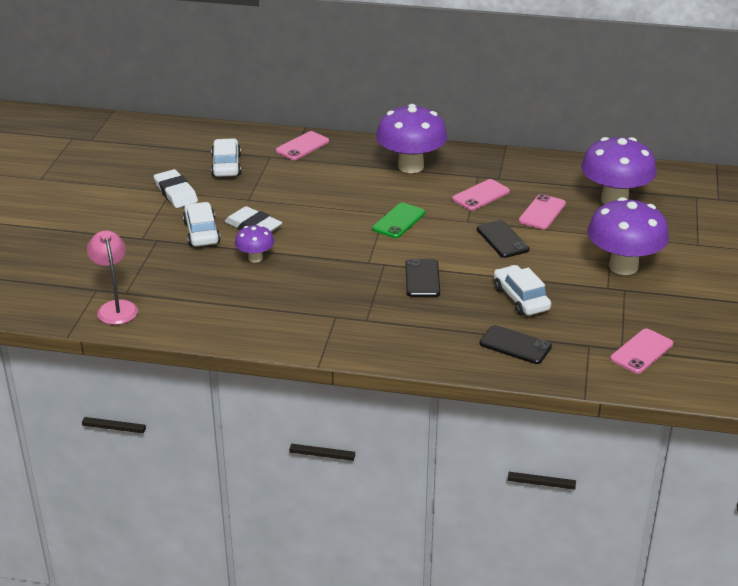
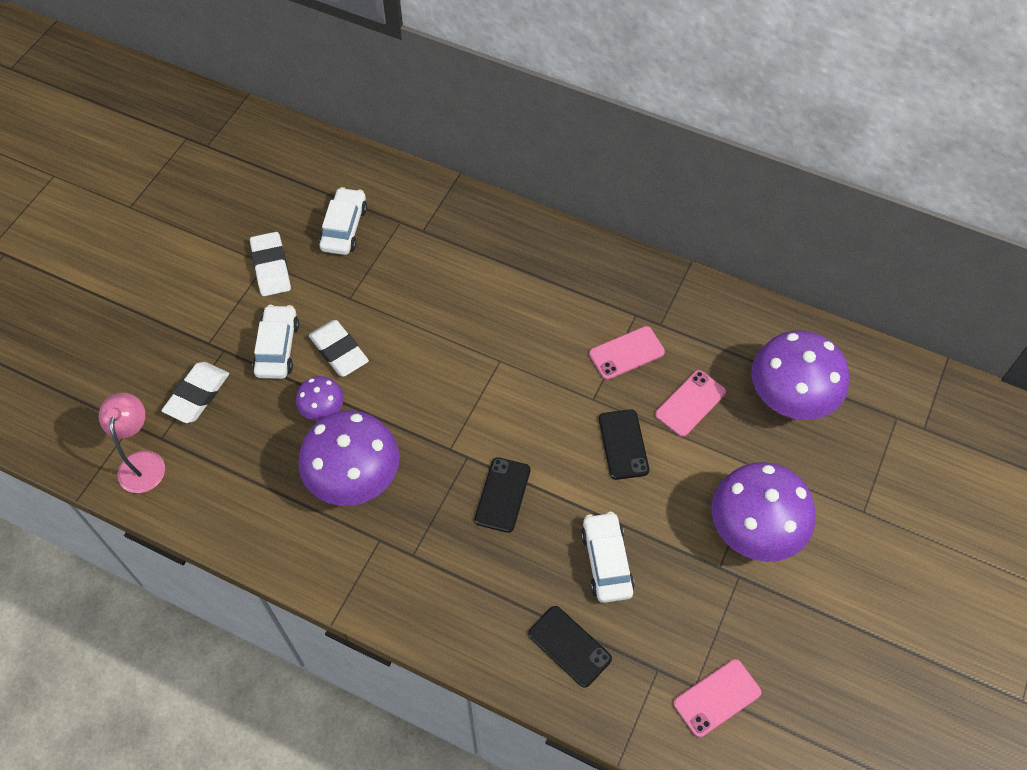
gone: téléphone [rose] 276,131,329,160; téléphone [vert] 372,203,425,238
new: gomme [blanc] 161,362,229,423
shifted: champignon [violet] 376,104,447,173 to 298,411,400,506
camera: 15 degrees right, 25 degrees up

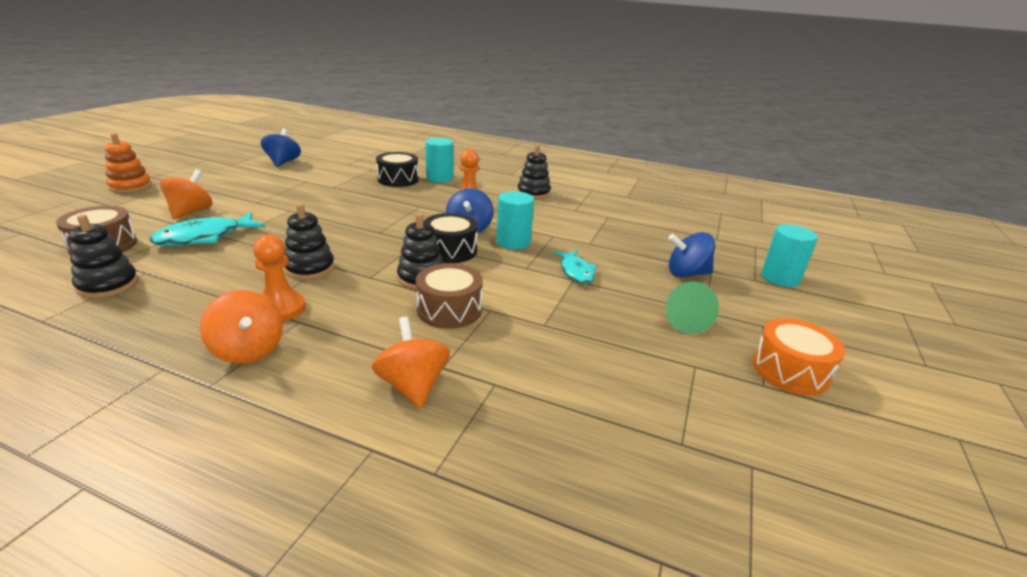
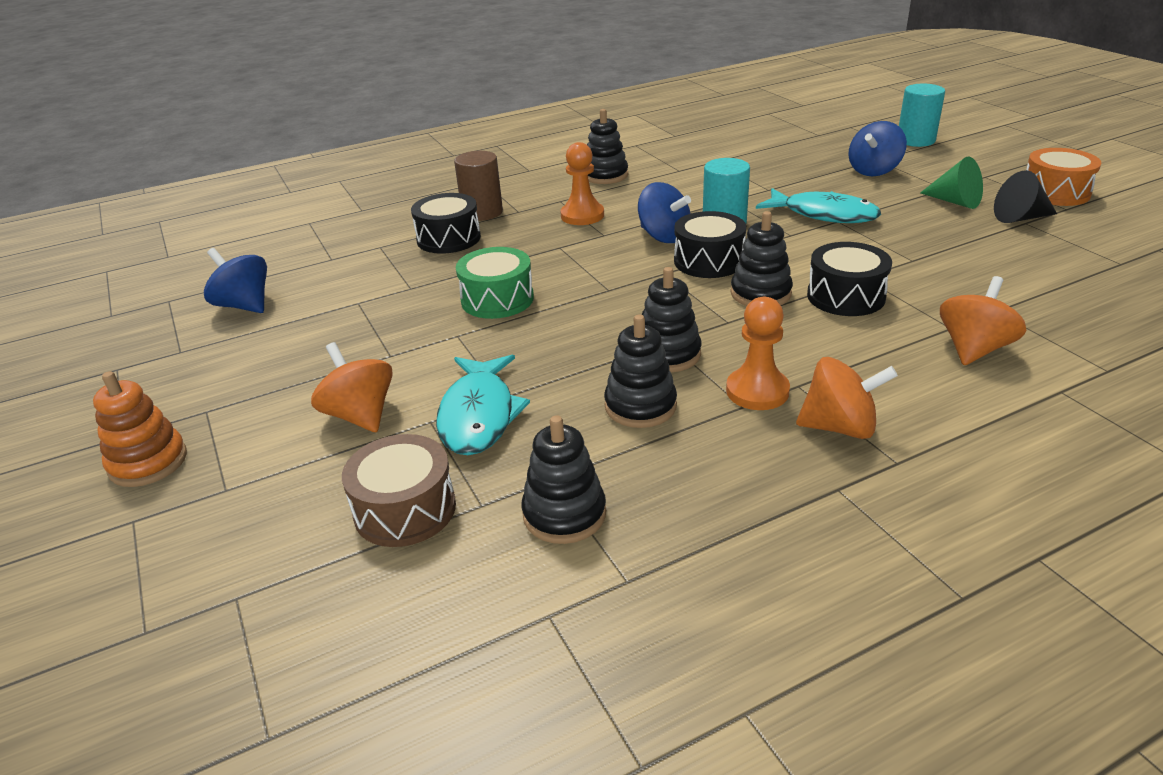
new: tambour [vert] 456,247,534,319; jouet à empiler [noir] 604,315,677,428; cône [noir] 994,170,1057,223
repainted: cylindre [turquoise] 425,138,453,183 to cylindre [marron] 454,151,503,221; tambour [marron] 416,263,483,329 to tambour [noir] 807,242,892,316
rotated: toupie [orange] 372,317,450,408 = 940,276,1026,365 105 degrees clockwise
scaled: poisson [turquoise] 553,250,597,284 = 756,188,881,223 x1.50
camera: 45 degrees left, 5 degrees up

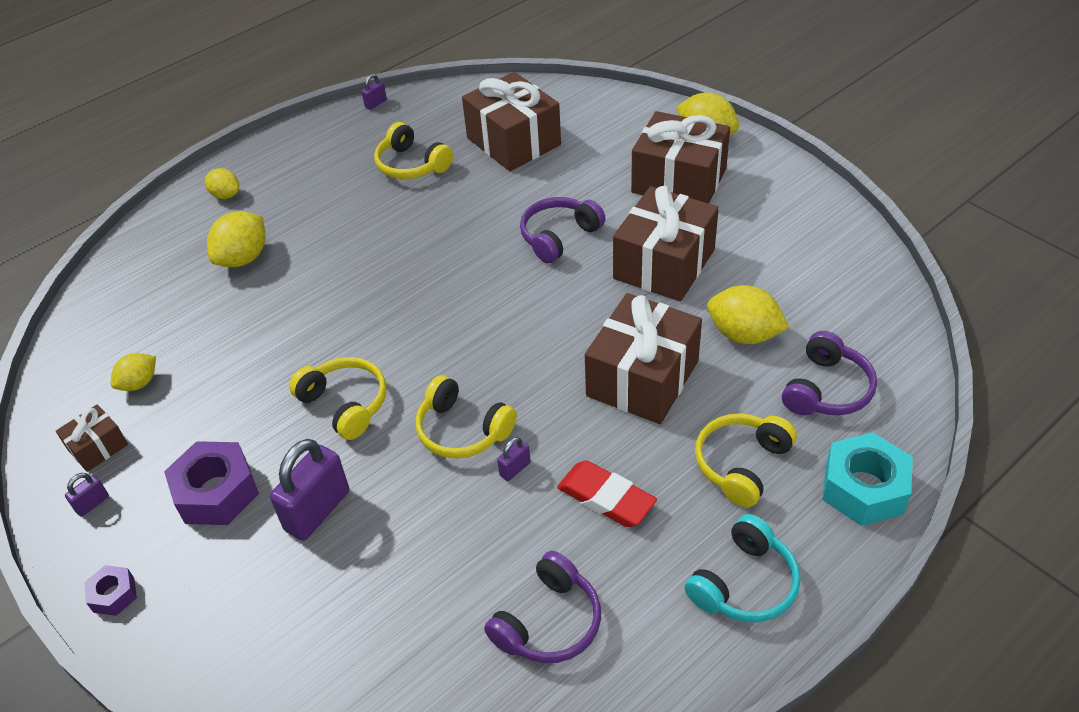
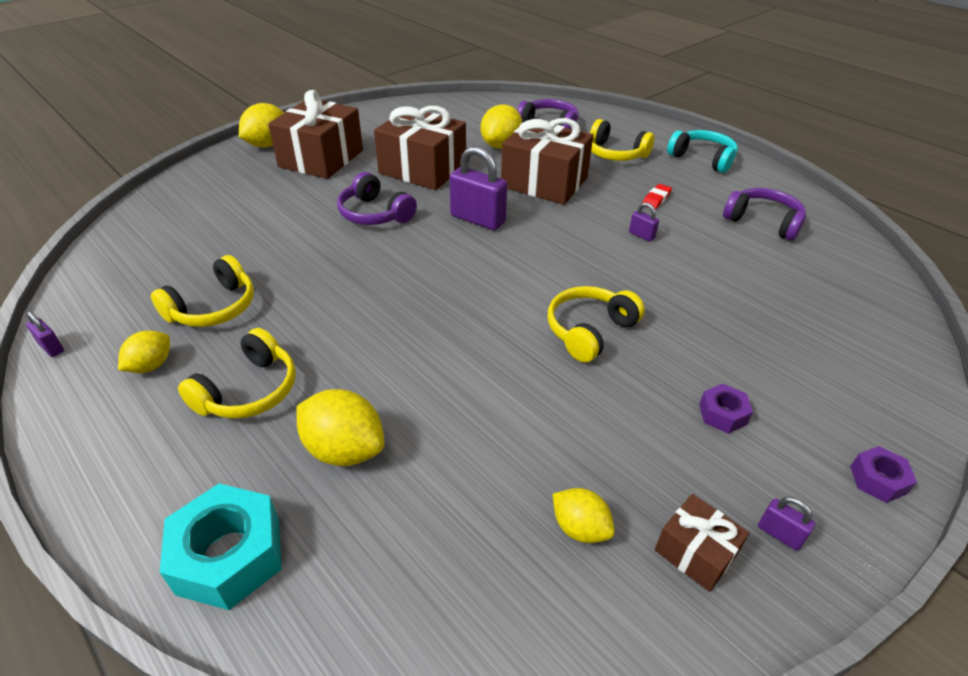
gone: cadeau [marron] 462,72,561,171
shifted: citron [jaune] 205,168,239,199 to 118,331,170,373; écrou [turquoise] 822,432,913,526 to 160,484,282,610; casque audio [jaune] 416,375,517,459 to 178,328,296,419; cadenas [violet] 270,439,349,541 to 450,146,508,230
scaled: gomme [rouge] 557,460,657,527 = 643,184,672,209 x0.57; écrou [violet] 164,441,259,525 = 699,384,753,434 x0.53
camera: 95 degrees left, 5 degrees down

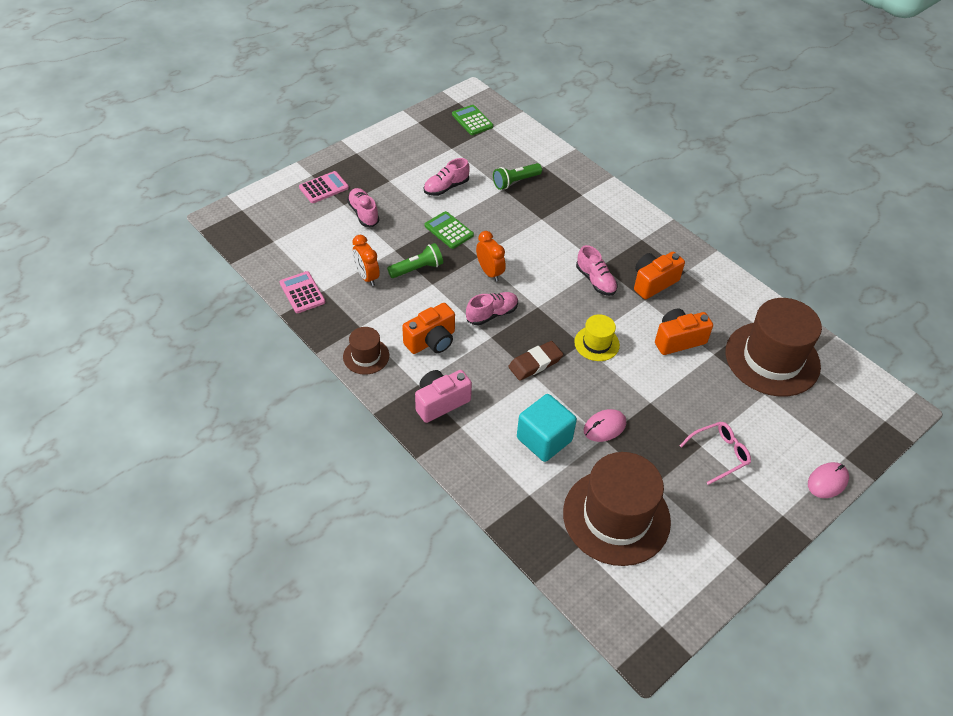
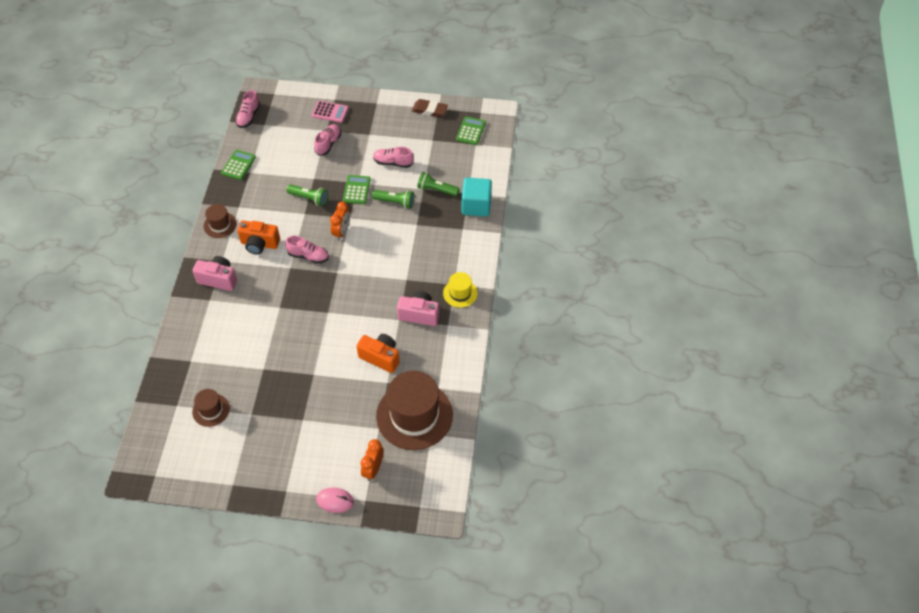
gone: souris [rose] 584,409,626,442; lunettes [rose] 680,422,751,485
new: lampe de poche [vert] 372,190,415,209
shifted: chaussure [rose] 576,245,618,296 to 235,90,260,128; réveil [orange] 352,235,380,286 to 361,439,383,481; gomme [marron] 508,341,563,381 to 412,99,448,117; chapeau [jaune] 574,314,620,361 to 443,272,478,308; cube [turquoise] 517,394,577,462 to 462,178,492,217
repainted: calculatrice [rose] 280,271,325,313 to calculatrice [vert] 221,150,256,180; appareil photo [orange] 634,251,685,299 to appareil photo [rose] 397,291,439,326
scaled: chapeau [marron] 563,452,671,566 = 192,389,230,427 x0.48
camera: 50 degrees right, 5 degrees up

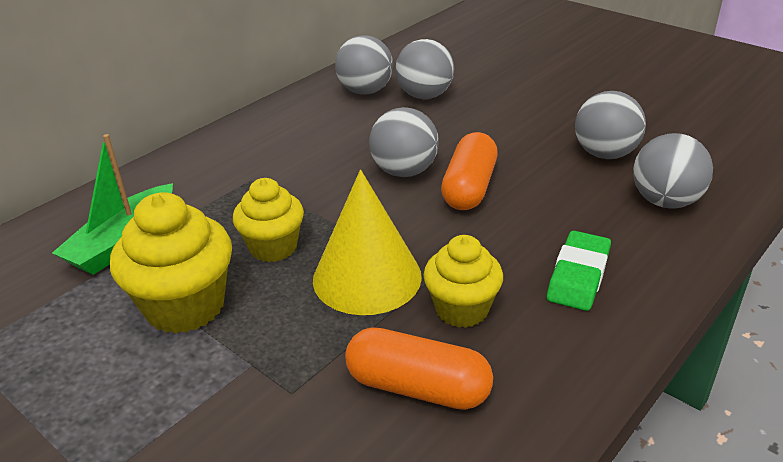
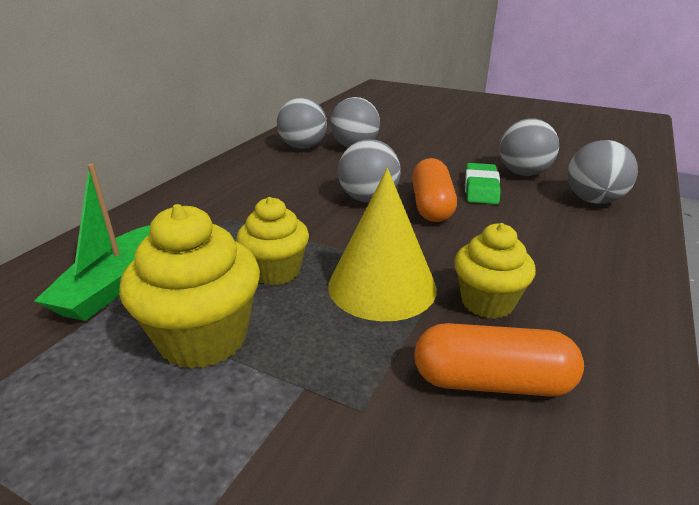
shifted: gomme [vert] 547,231,611,311 to 465,163,501,204
camera: 15 degrees left, 5 degrees down

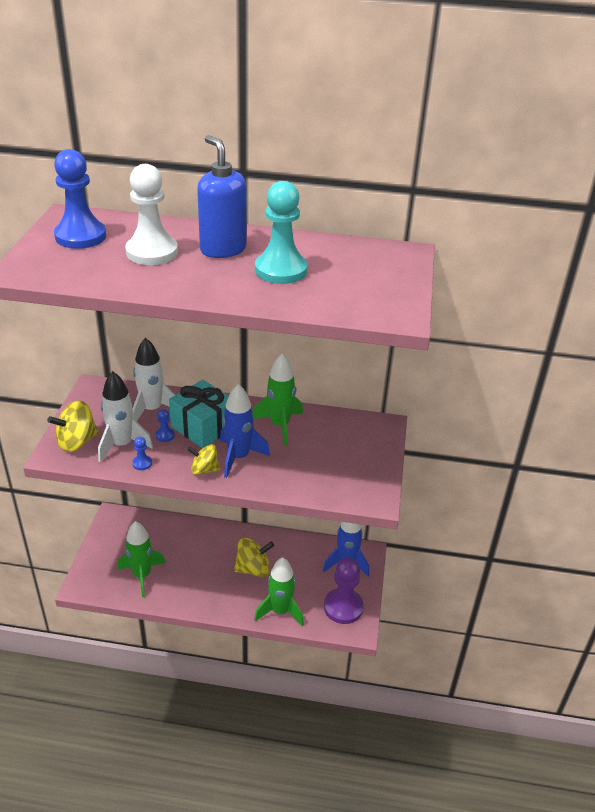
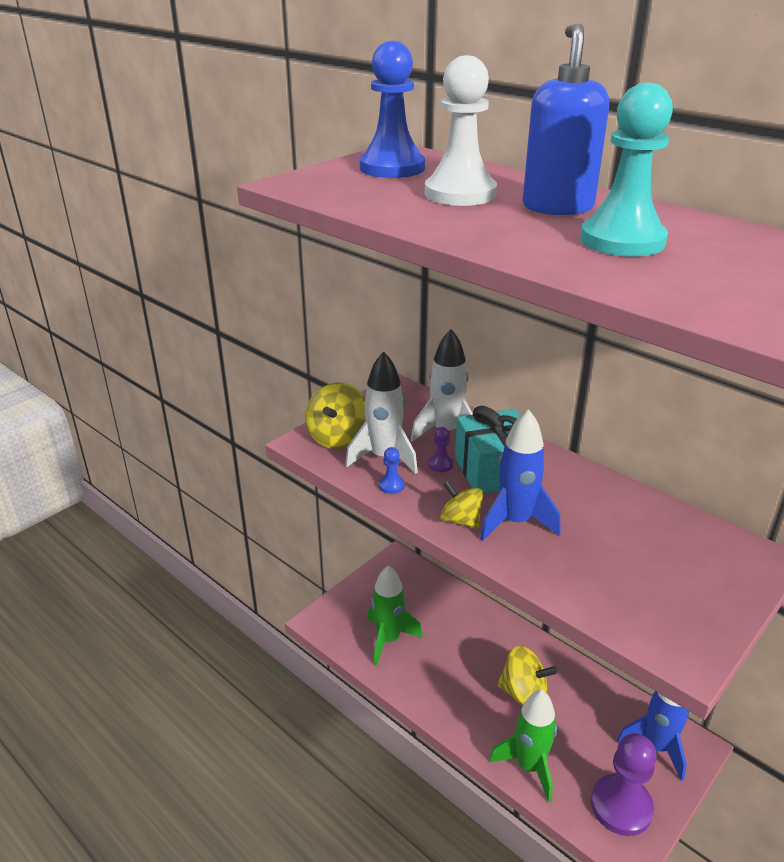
gone: fusée [vert] 253,353,303,445
repainted: pion [bleu] 156,409,175,442 to pion [violet] 428,427,453,472
rotated: toupie [jaune] 47,400,99,452 = 305,383,366,449 75 degrees counterclockwise
camera: 35 degrees right, 5 degrees down

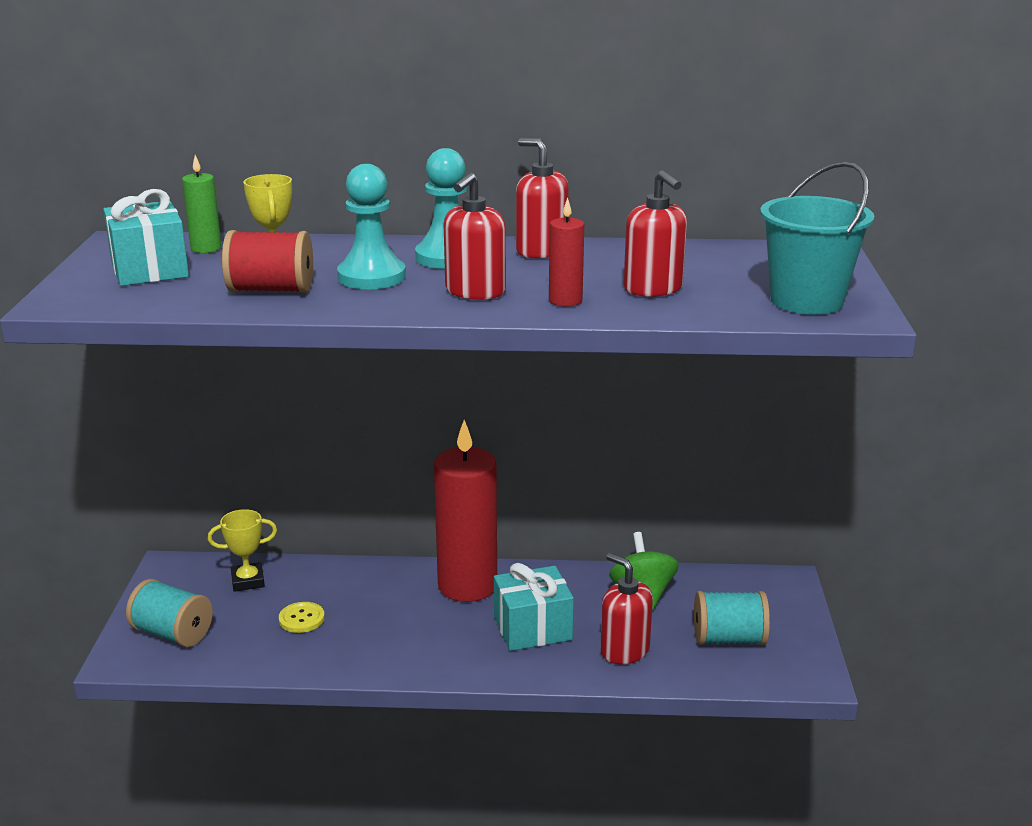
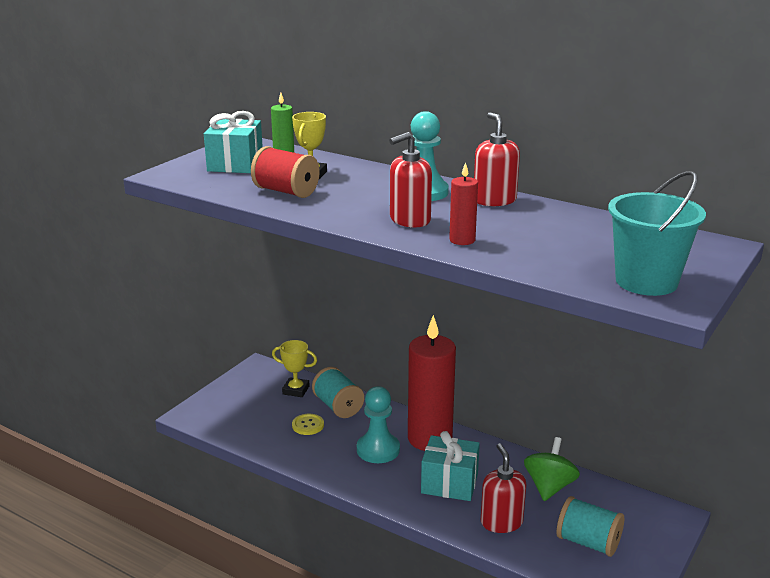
gone: distributeur de savon [rouge] 624,170,687,297
shifted: bobine [turquoise] 126,579,213,647 to 312,367,364,418; pion [turquoise] 337,164,406,289 to 357,386,400,463
camera: 30 degrees right, 0 degrees up

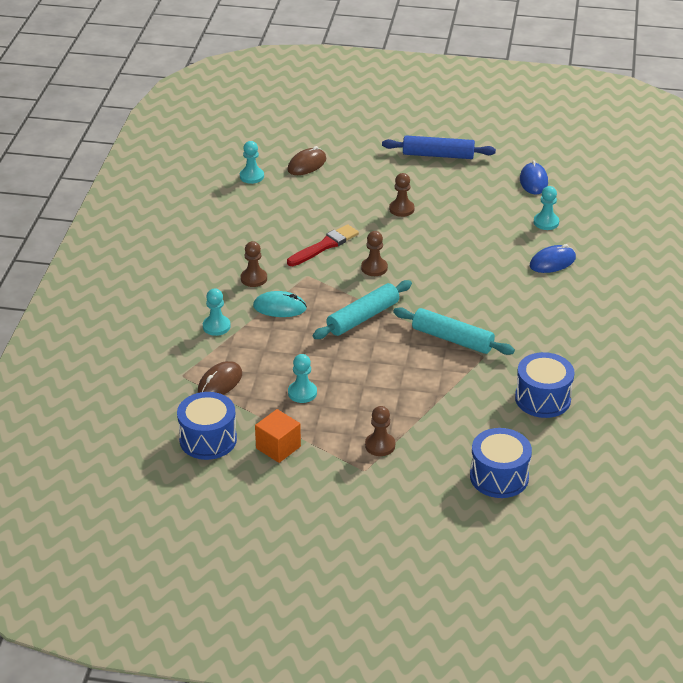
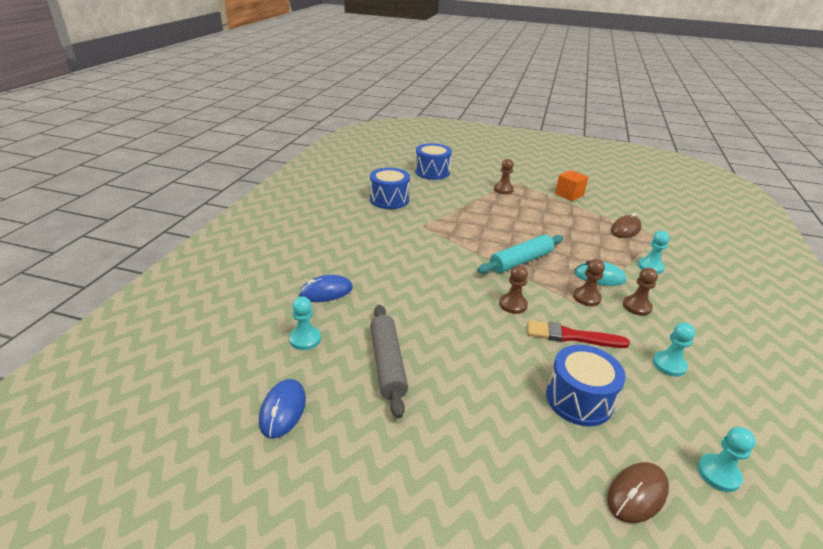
gone: rouleau à pâtisserie [bleu] 382,135,496,159; rouleau à pâtisserie [turquoise] 393,307,515,355
new: rouleau à pâtisserie [gris] 370,305,408,418
shifted: tambour [bleu] 177,392,237,460 to 546,345,626,426; pion [marron] 389,173,415,217 to 573,259,605,306; pion [turquoise] 288,354,317,403 to 653,322,695,377
rotated: pinceau [rouge] 287,224,359,266 = 528,320,630,348 45 degrees clockwise
camera: 175 degrees left, 5 degrees down

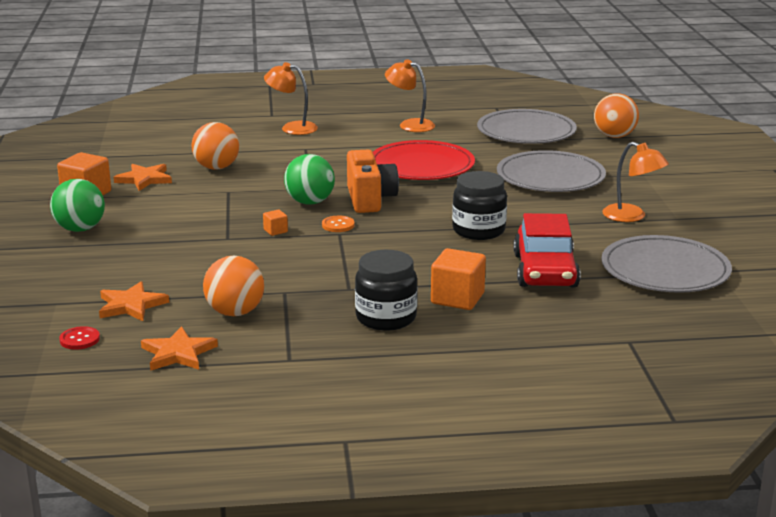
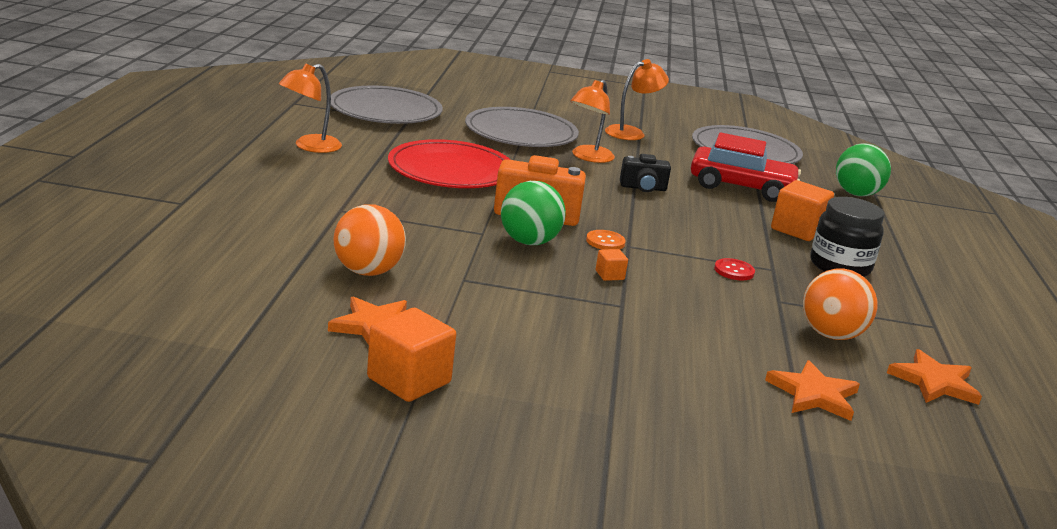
gone: balle [orange] 594,93,639,138
shifted: lampe [orange] 264,62,318,135 to 571,80,615,163; bouton [rouge] 59,326,100,350 to 714,258,755,281; balle [vert] 50,179,105,232 to 836,144,891,196
swapped: bocal [noir] 452,171,507,240 to appareil photo [noir] 620,154,671,192
camera: 80 degrees left, 0 degrees up

